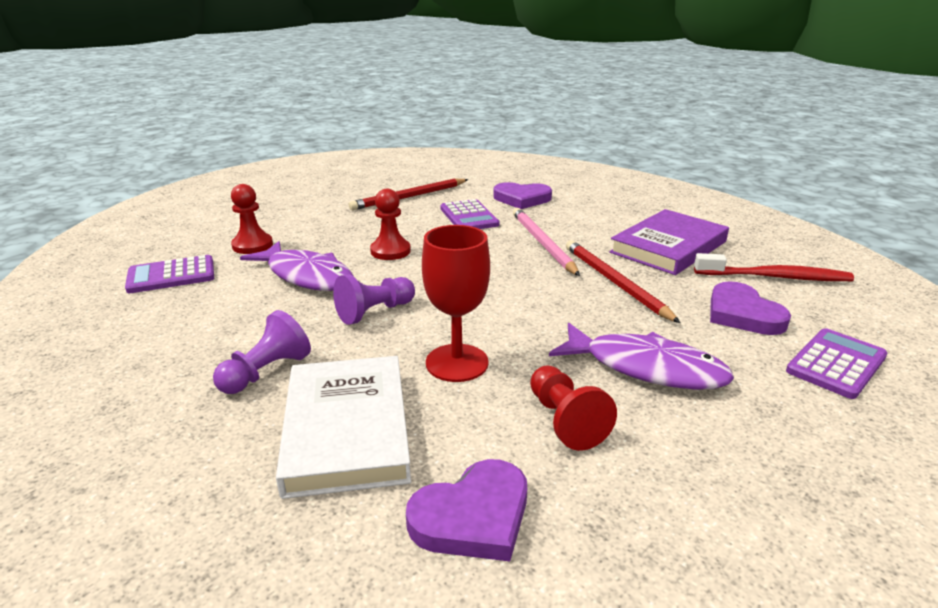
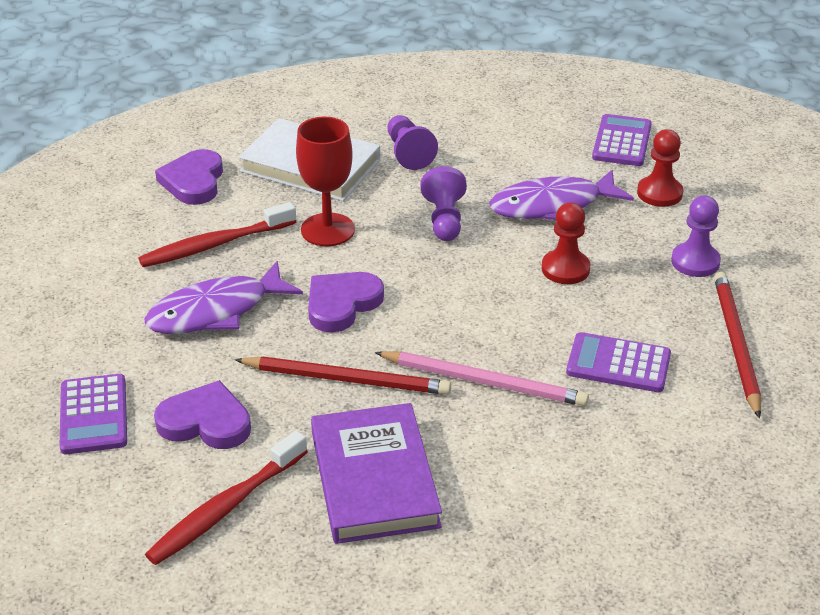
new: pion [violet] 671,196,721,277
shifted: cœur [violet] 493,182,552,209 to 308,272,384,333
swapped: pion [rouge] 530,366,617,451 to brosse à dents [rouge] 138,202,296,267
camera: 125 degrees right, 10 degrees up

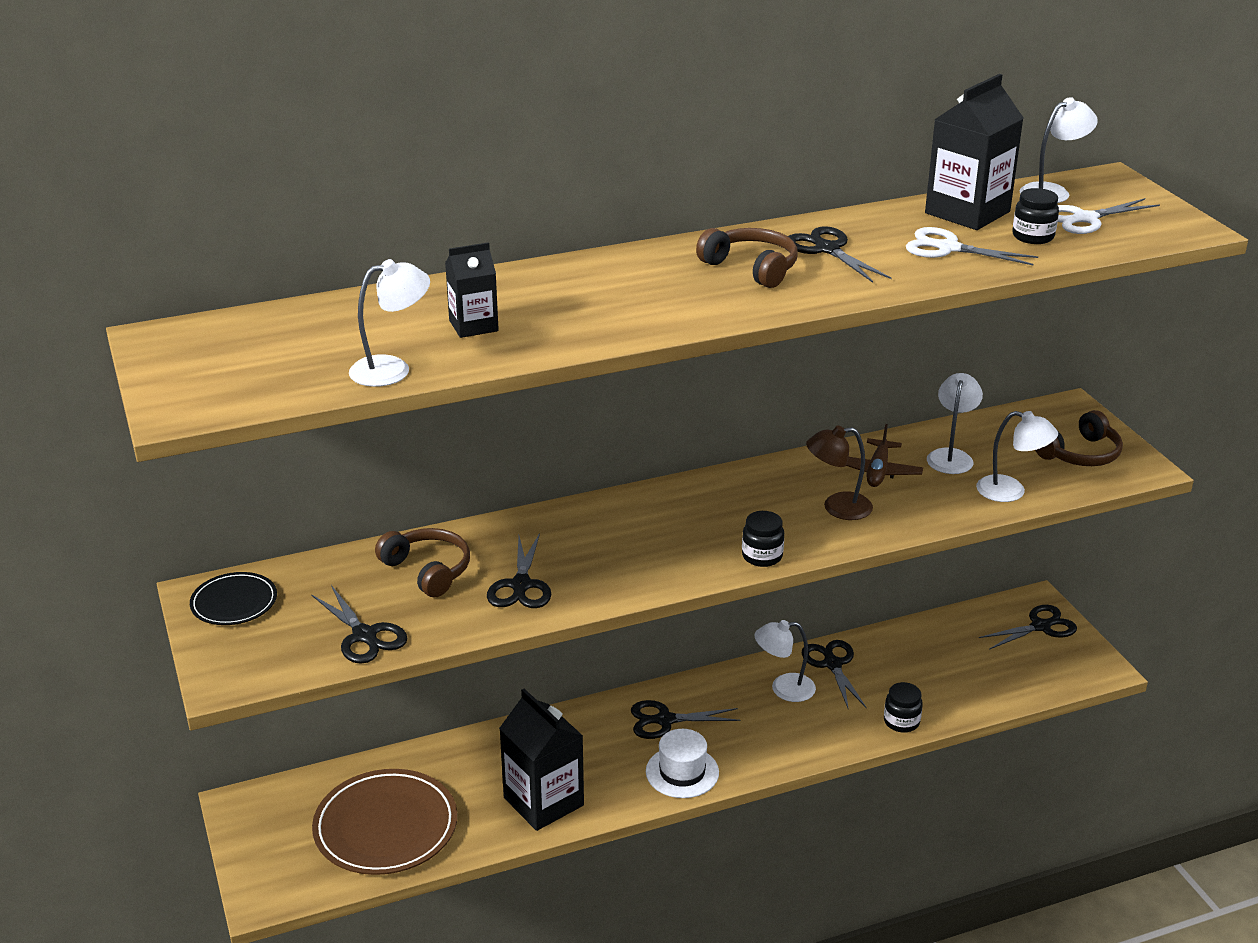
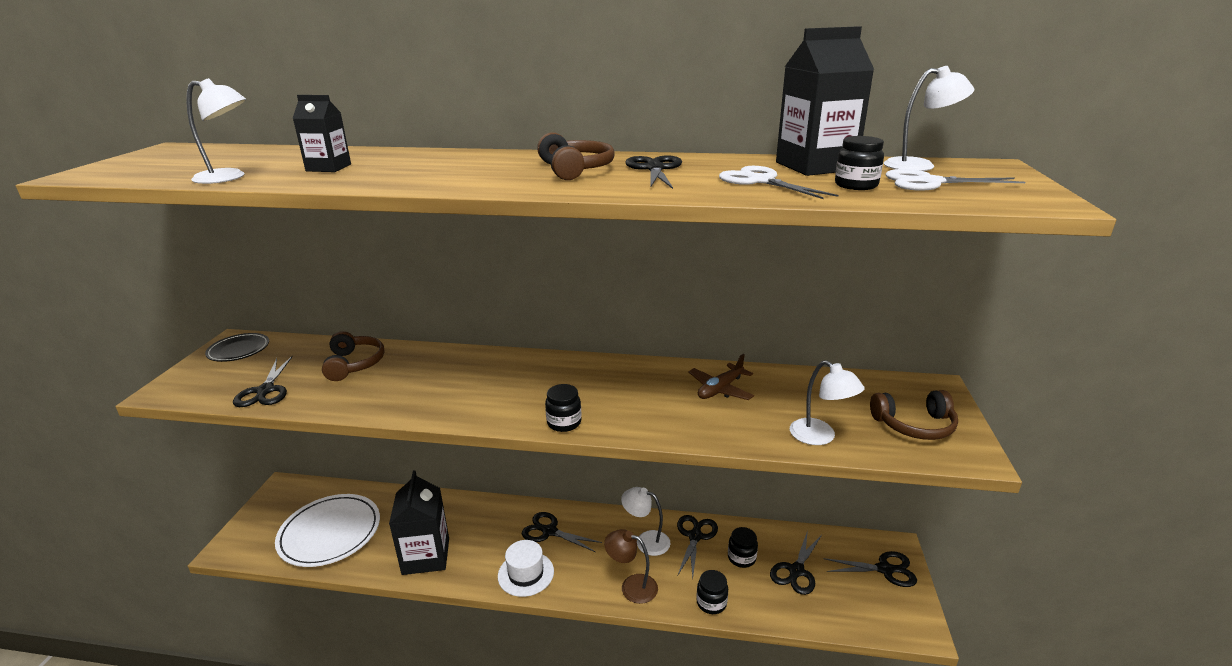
gone: lampe [blanc] 927,373,983,474
new: bocal [noir] 728,527,758,568
shifted: lampe [marron] 806,426,873,520 to 604,529,658,604; ciseaux [noir] 487,533,551,608 to 770,530,822,595
repainted: assiette [marron] 312,769,457,875 to assiette [blanc] 275,494,380,567
camera: 30 degrees right, 5 degrees down

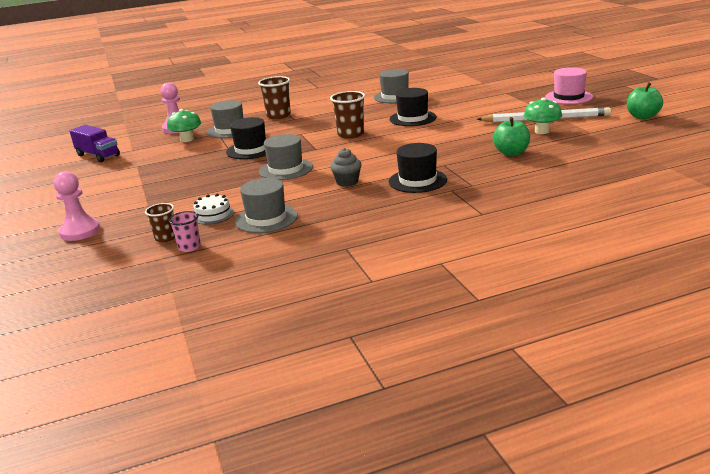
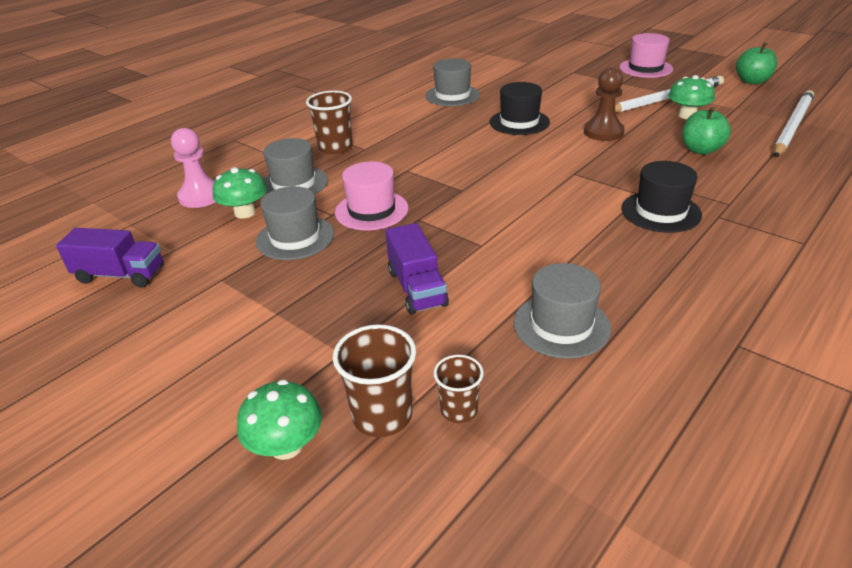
gone: gobelet [rose] 168,211,201,252; gâteau [blanc] 193,194,234,225; muffin [gris] 330,148,362,186
new: camion [violet] 385,223,449,314; pion [marron] 584,68,625,141; crayon [blanc] 774,90,814,157
shifted: chapeau [gris] 259,134,313,180 to 256,186,334,260; gobelet [marron] 330,91,365,139 to 333,324,416,437
swapped: pion [rose] 54,171,100,241 to champignon [vert] 237,380,322,460
repainted: chapeau [noir] 226,117,266,159 to chapeau [rose] 335,161,409,230
camera: 30 degrees left, 10 degrees up

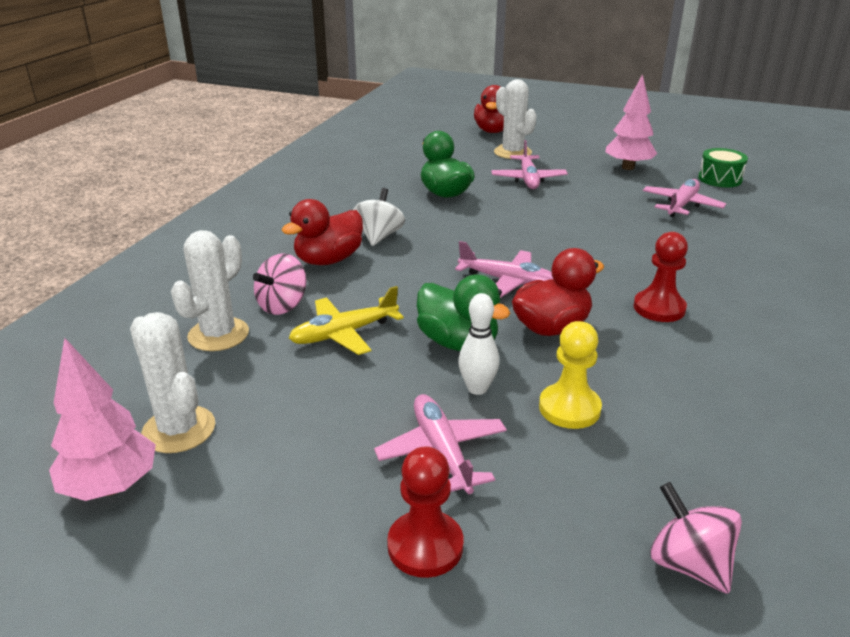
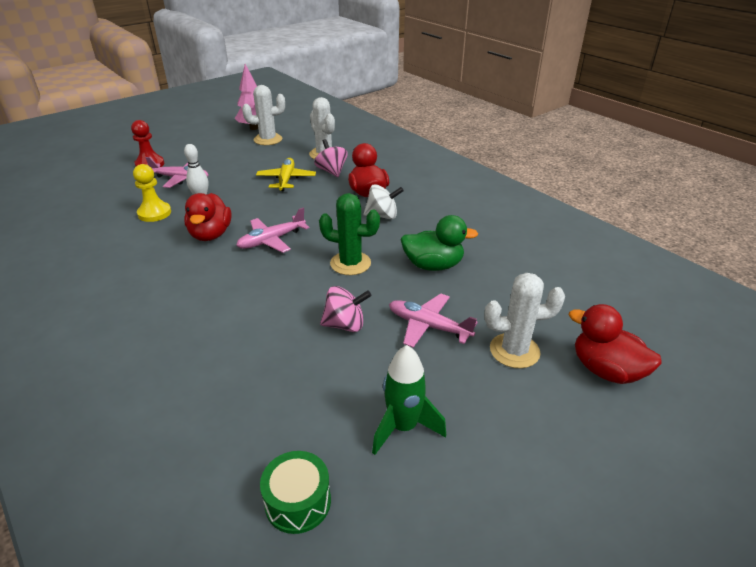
gone: canard [vert] 417,275,511,351; pion [rouge] 634,232,688,322; avion [rose] 643,179,726,218
new: cactus [vert] 319,193,380,275
shifted: toupie [rose] 650,482,742,594 to 320,286,371,332
swapped: arbre [rose] 605,74,657,170 to fusée [vert] 372,345,446,455
rotated: toupie [blanc] 353,188,405,246 = 364,184,404,219 45 degrees counterclockwise
camera: 120 degrees right, 5 degrees up

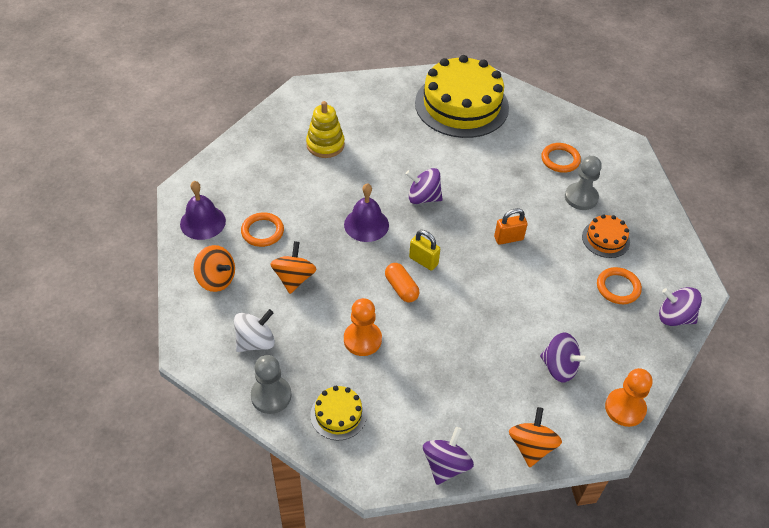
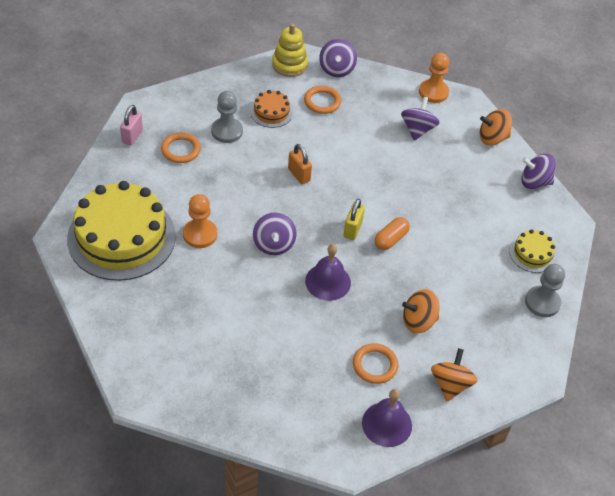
gone: toupie [blanc] 234,309,275,352
new: cadenas [rose] 120,105,143,146
shifted: pion [orange] 344,298,382,356 to 183,194,217,248; jouet à empiler [jaune] 306,101,345,158 to 272,23,308,77
camera: 110 degrees left, 0 degrees up

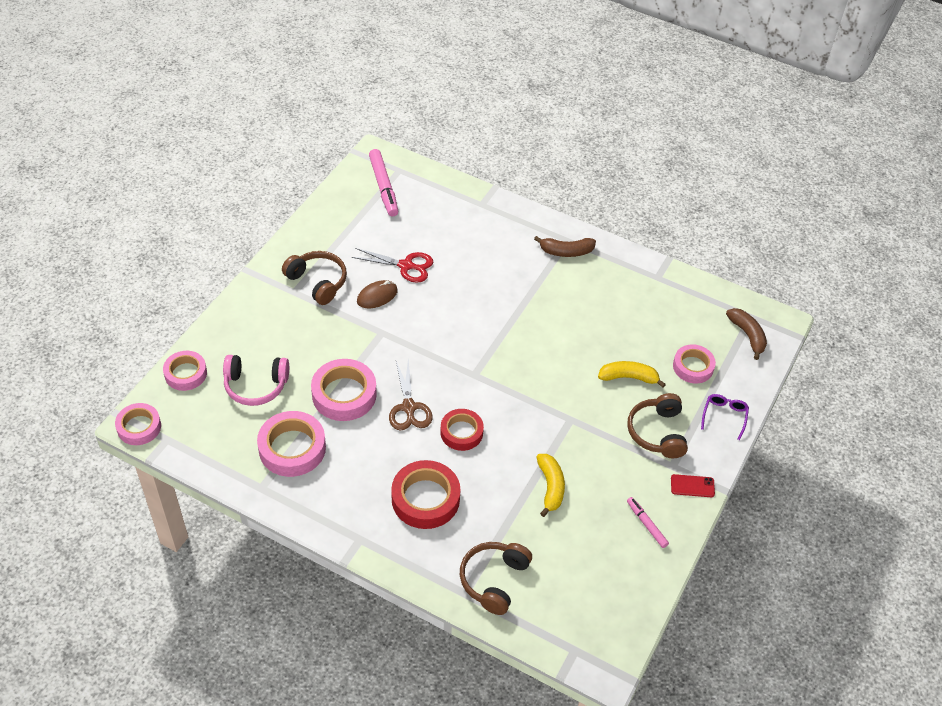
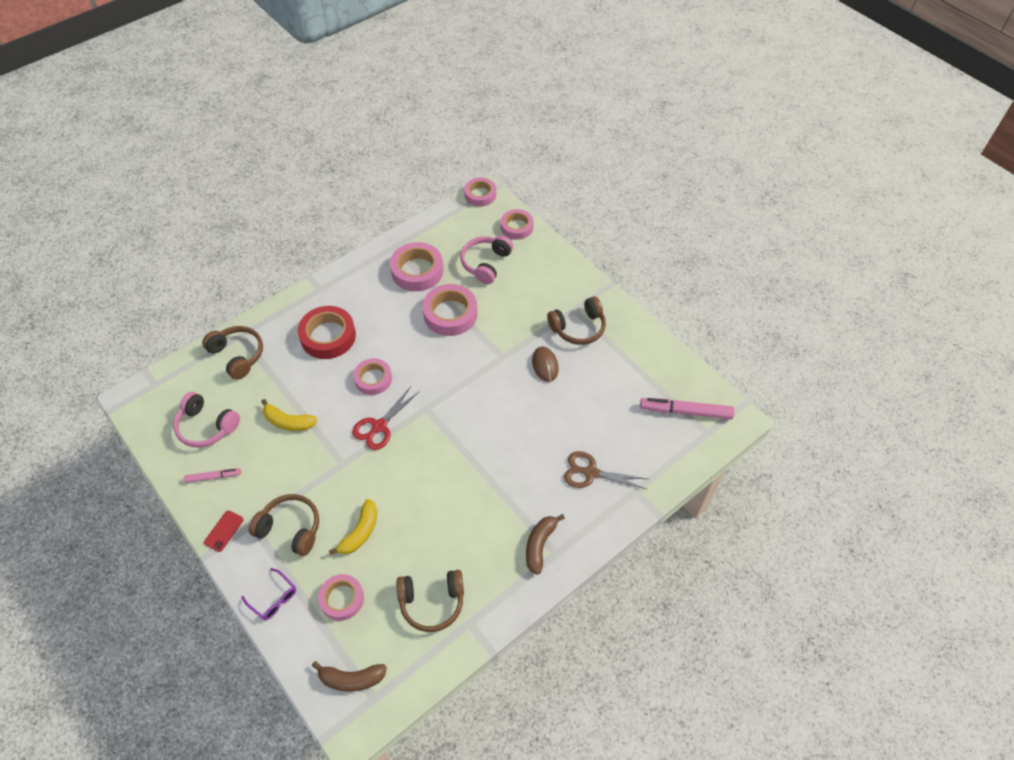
new: casque audio [rose] 173,392,240,448; casque audio [marron] 396,570,464,632
shifted: ciseaux [rouge] 351,248,433,283 to 352,386,420,450; ciseaux [marron] 389,359,433,430 to 564,451,648,490
repainted: ruban adhésif [rouge] 440,409,484,451 to ruban adhésif [rose] 353,358,392,395
camera: 115 degrees right, 5 degrees up

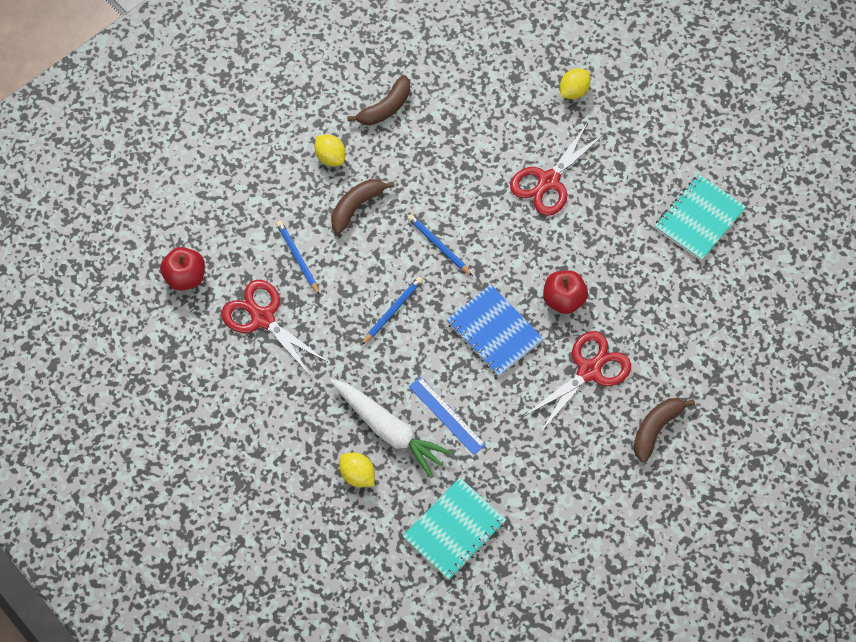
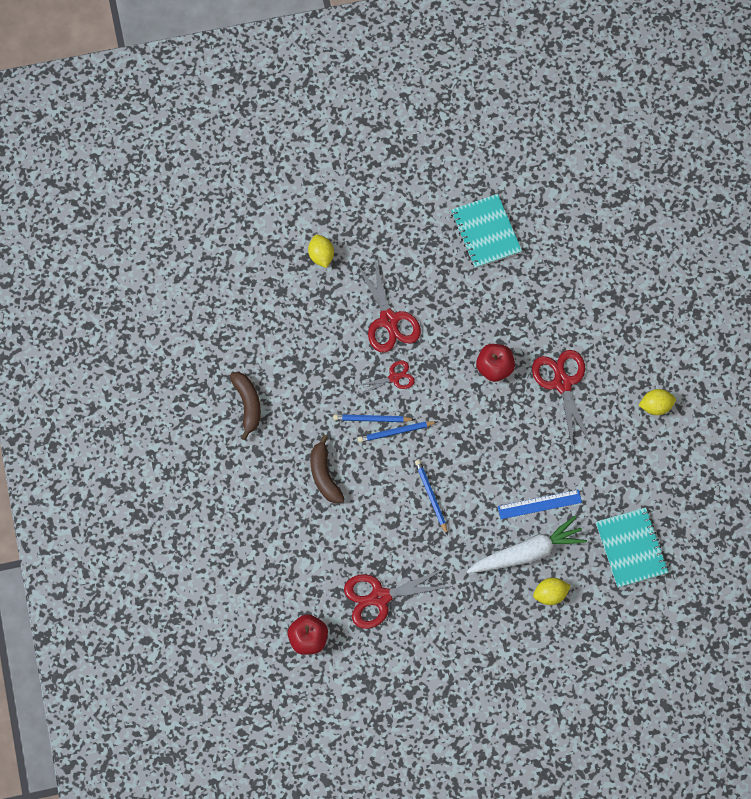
gone: carnet [bleu] 446,284,544,377; banane [marron] 633,398,695,462
new: ciseaux [rouge] 355,361,415,396
shifted: crayon [bleu] 276,221,320,296 to 333,414,415,422; citron [jaune] 315,135,346,166 to 638,389,676,415
camera: 60 degrees left, 5 degrees up

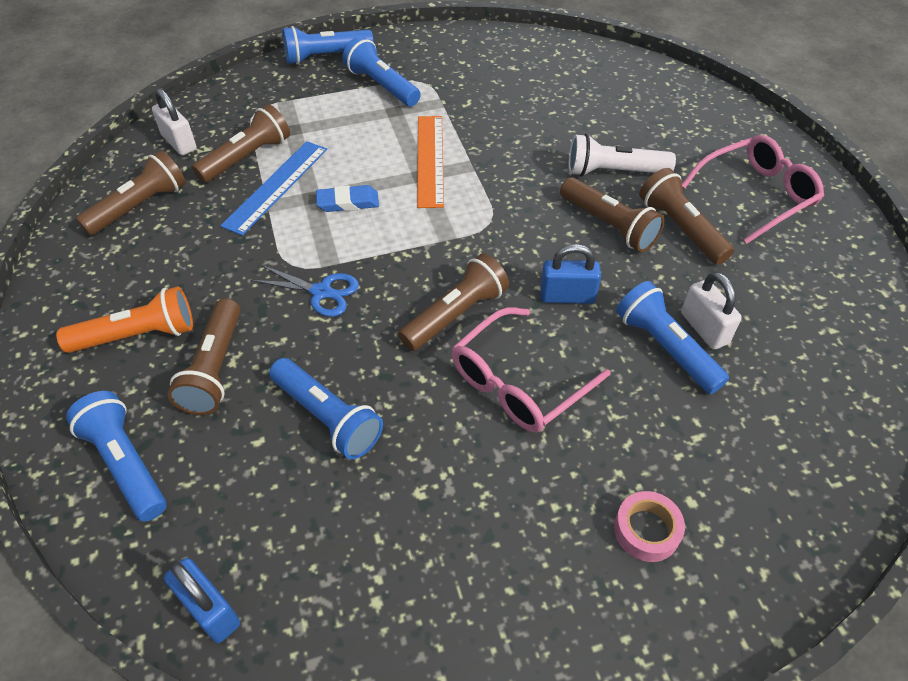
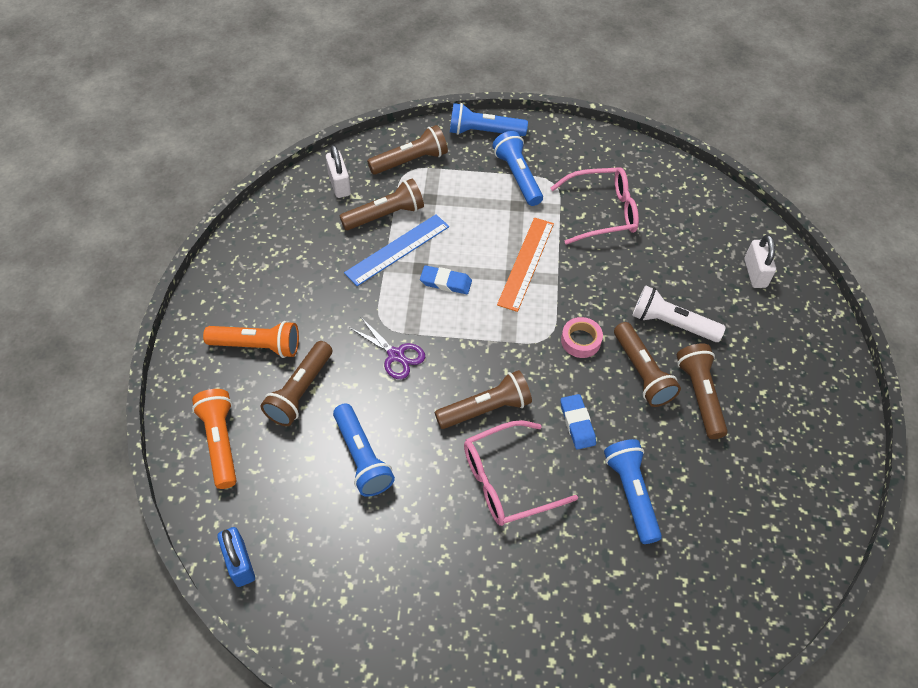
shifted: lampe de poche [marron] 76,150,186,236 to 367,125,448,175; lunettes [rose] 682,135,824,244 to 550,167,639,245; ruban adhésif [rose] 614,491,685,562 to 561,317,603,358; cadenas [blanc] 681,272,742,350 to 744,235,776,288
swapped: cadenas [bleu] 540,244,601,304 to gomme [bleu] 560,394,596,450
repainted: lampe de poche [bleu] 66,391,167,522 to lampe de poche [orange] 192,389,236,489; ciseaux [bleu] 251,264,359,317 to ciseaux [violet] 350,318,425,379
camera: 20 degrees right, 5 degrees up

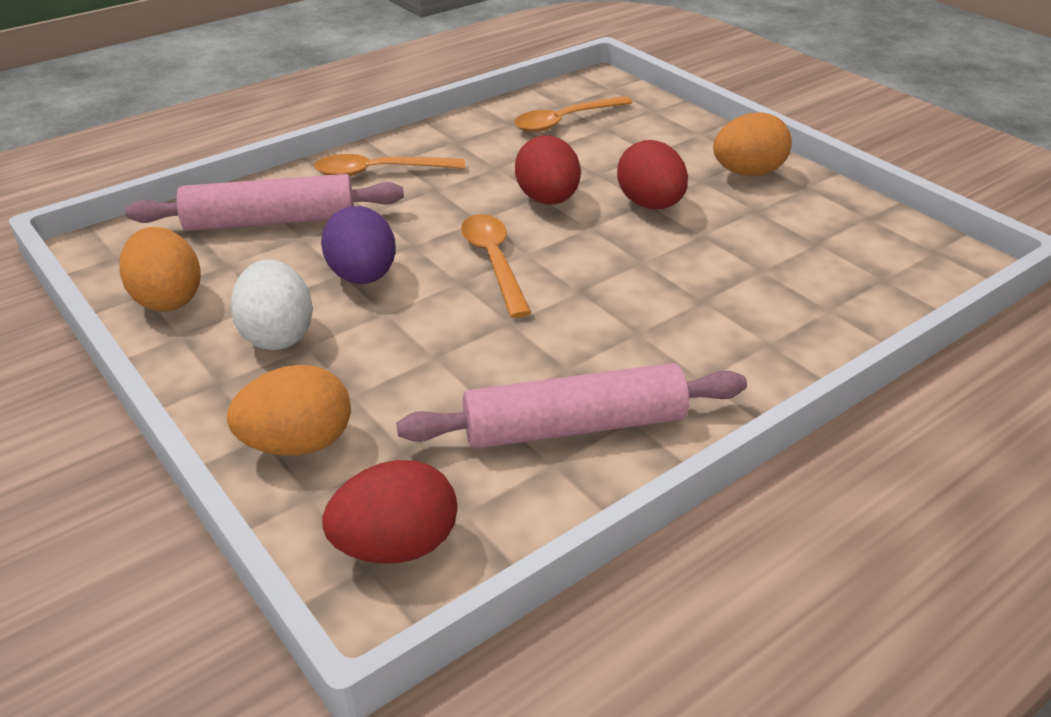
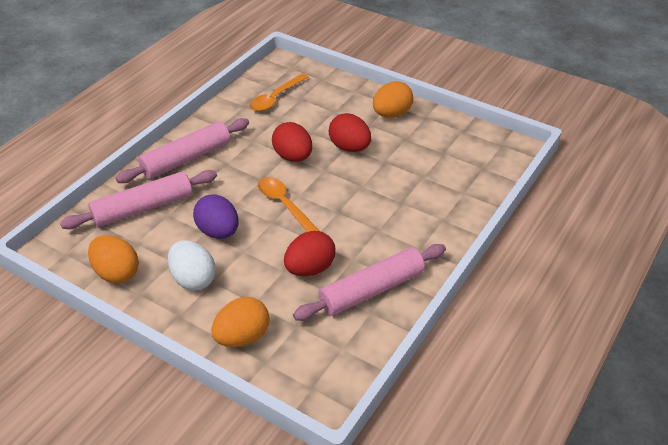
shifted: œuf [rouge] 322,460,457,564 to 284,231,336,277
swapped: cuillère [orange] 314,154,465,176 to rouleau à pâtisserie [rose] 116,118,249,183
camera: 20 degrees left, 5 degrees up

